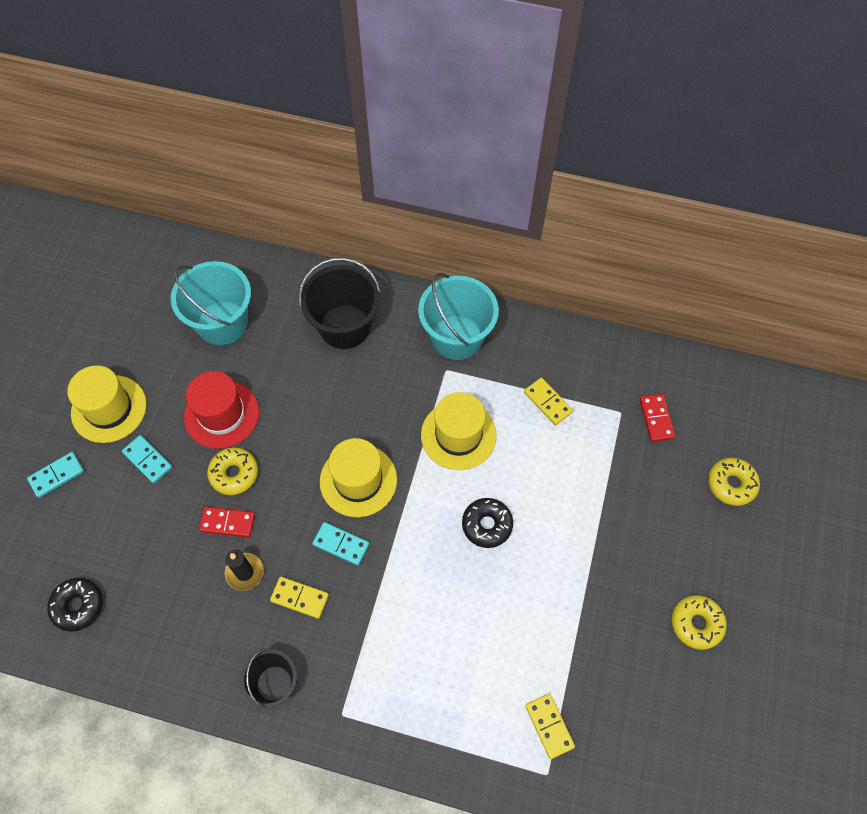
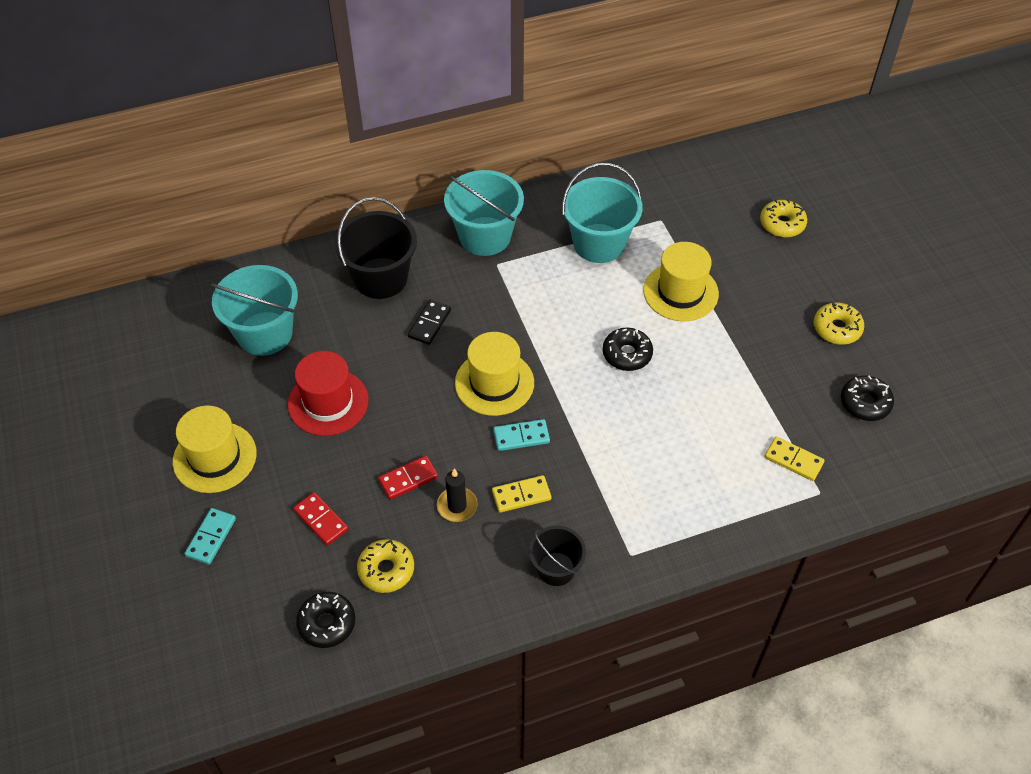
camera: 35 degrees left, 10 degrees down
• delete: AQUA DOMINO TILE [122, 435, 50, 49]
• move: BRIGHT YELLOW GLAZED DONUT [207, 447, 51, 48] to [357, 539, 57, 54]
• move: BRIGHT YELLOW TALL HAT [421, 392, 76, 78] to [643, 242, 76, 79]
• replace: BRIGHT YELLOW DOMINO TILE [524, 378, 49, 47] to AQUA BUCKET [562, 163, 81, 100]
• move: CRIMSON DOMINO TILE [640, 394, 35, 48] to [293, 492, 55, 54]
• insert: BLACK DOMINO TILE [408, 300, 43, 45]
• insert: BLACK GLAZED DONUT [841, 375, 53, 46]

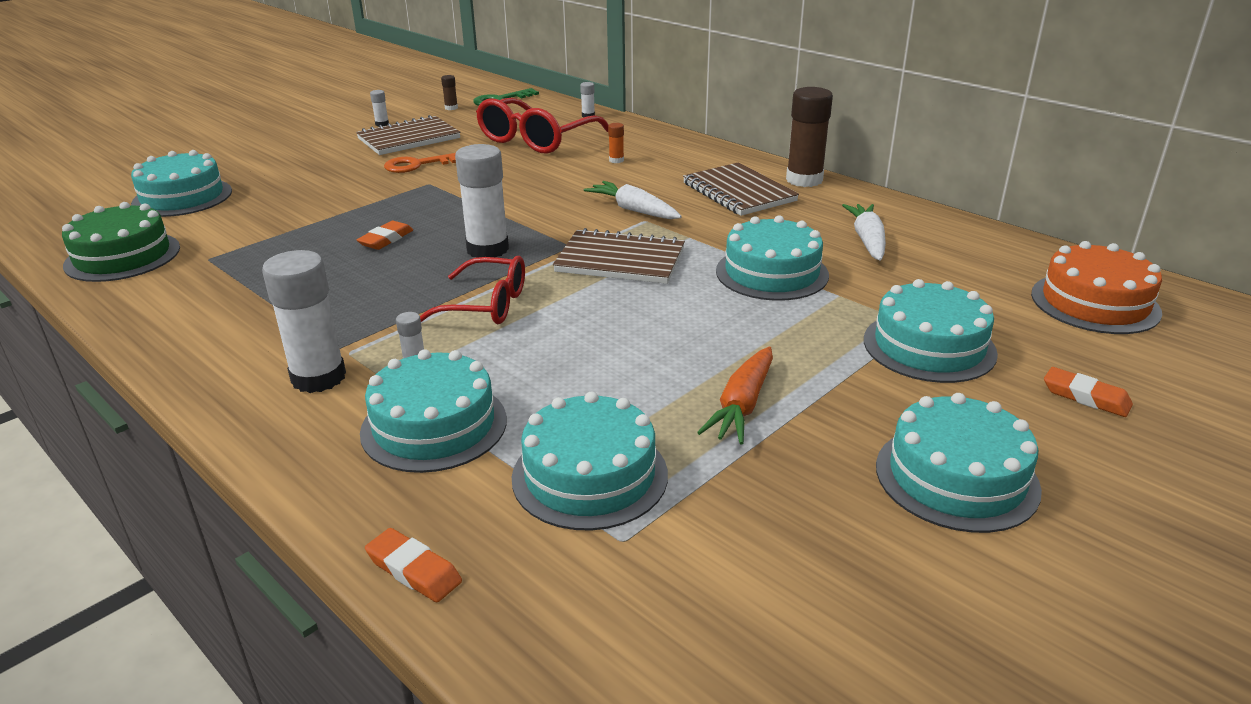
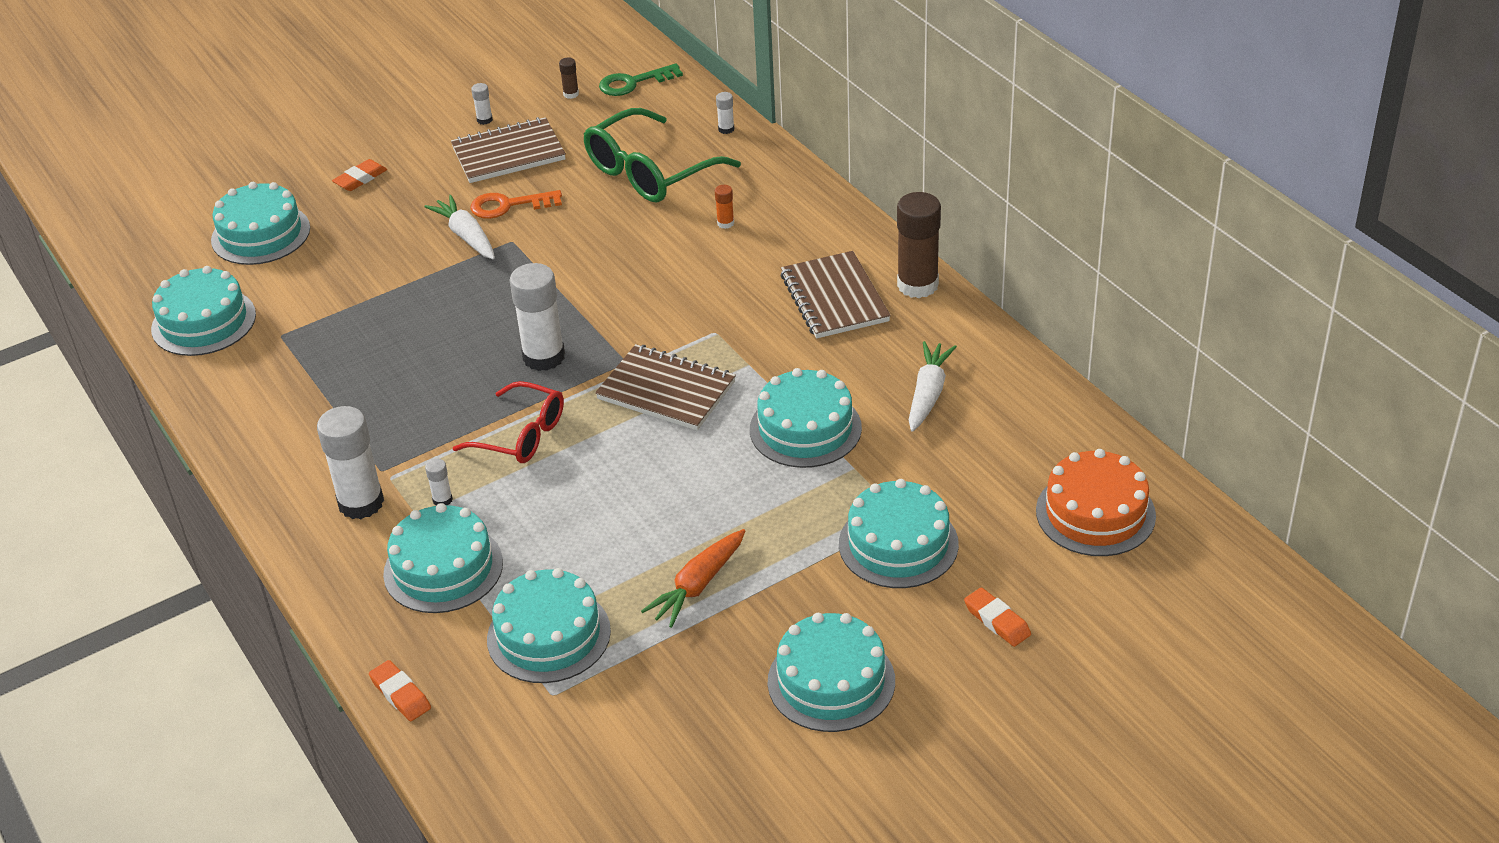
camera: 15 degrees right, 10 degrees up
• recolor: GREEN CAKE [62, 202, 118, 80] to AQUA CAKE [151, 266, 105, 90]
• move: BRIGHT ORANGE GUM ERASER [357, 221, 56, 29] to [332, 159, 55, 32]
• recolor: CRIMSON EYEGLASSES [476, 98, 133, 56] to GREEN EYEGLASSES [583, 108, 158, 94]
• move: WHITE ROOT VEGETABLE [583, 181, 99, 38] to [424, 195, 71, 64]

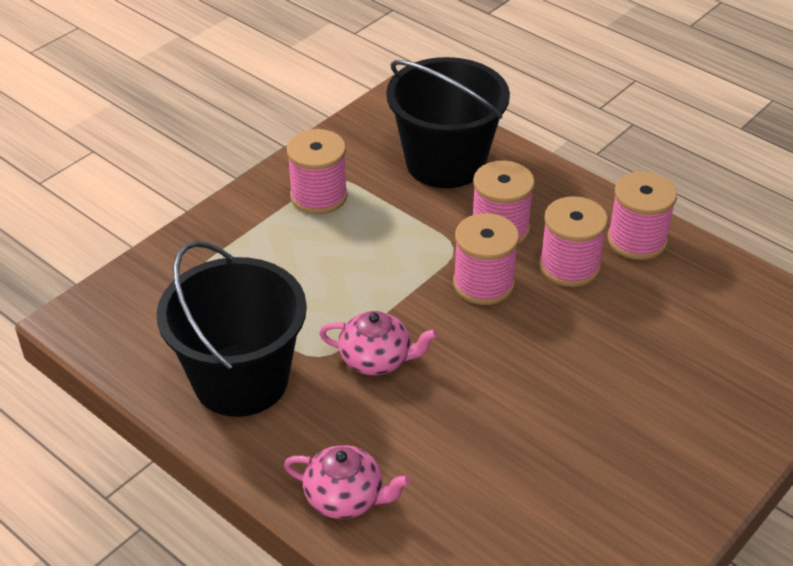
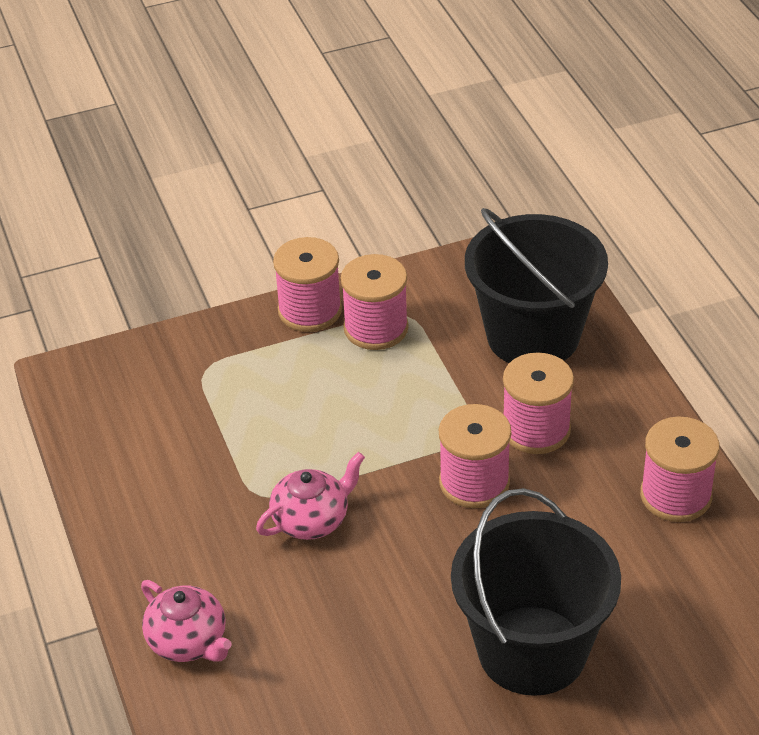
camera: 30 degrees right, 0 degrees up
• move: BLACK BUCKET [157, 241, 150, 176] to [451, 488, 170, 208]
• rotate: ROSY CHINA TEAPOT [319, 311, 119, 64] = [256, 452, 109, 88] 75 degrees counterclockwise
• move: ROSY SPOOL [539, 196, 69, 91] to [273, 237, 69, 95]

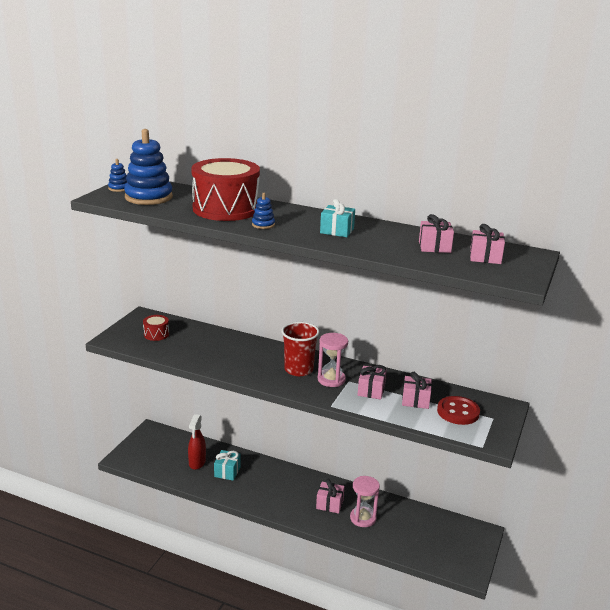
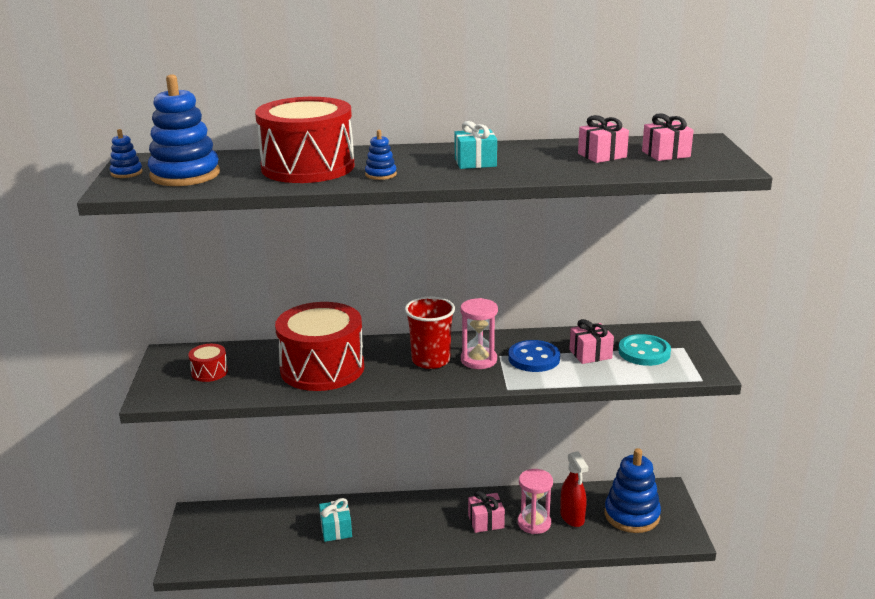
camera: 25 degrees left, 0 degrees up
• move: CRIMSON SPRAY BOTTLE [188, 414, 18, 56] to [560, 451, 28, 76]
• replace: ROSY WRAPPED GIFT [358, 365, 28, 35] to COBALT SHIRT BUTTON [508, 340, 52, 32]
• recolor: CRIMSON SHIRT BUTTON [437, 396, 43, 29] to AQUA SHIRT BUTTON [618, 334, 53, 32]
• insert: CRIMSON TOY DRUM [275, 302, 89, 89]
• insert: COBALT STACKING RINGS [605, 448, 56, 85]

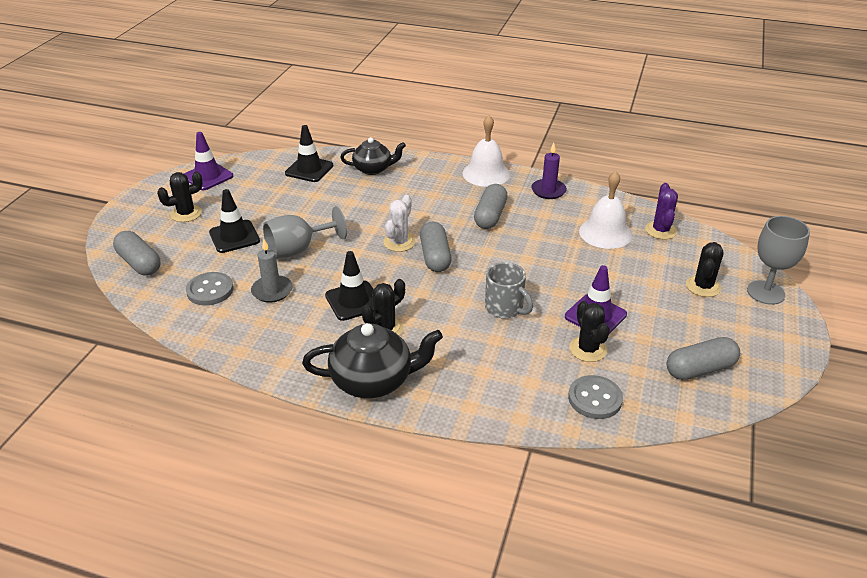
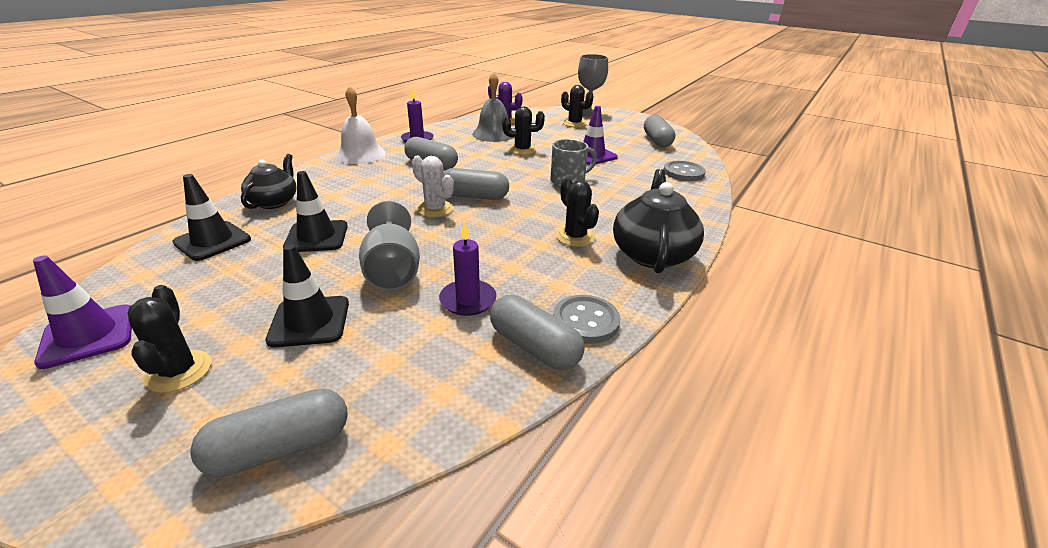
camera: 75 degrees left, 5 degrees down
• move: GRAY SHIRT BUTTON [186, 272, 47, 33] to [553, 295, 67, 49]
• recolor: GRAY CANDLE [251, 239, 42, 64] to VIOLET CANDLE [439, 221, 58, 95]
• move: BLACK ROAD CONE [325, 251, 49, 70] to [283, 171, 65, 81]
• move: BLACK CACTUS [569, 301, 41, 61] to [502, 106, 43, 49]
• recolor: WHITE SCHOOL BELL [579, 171, 53, 78] to GRAY SCHOOL BELL [472, 72, 41, 70]
• insert: GRAY CAPSULE [490, 295, 95, 75]

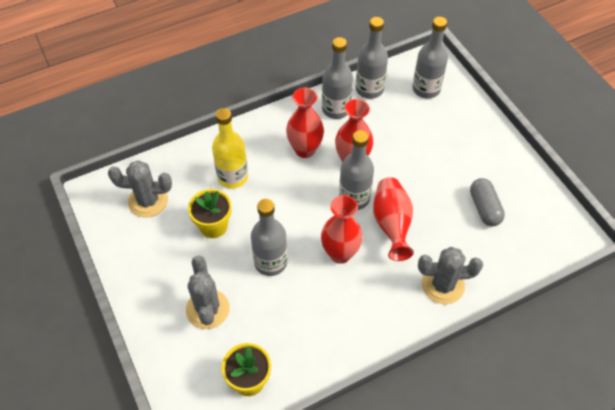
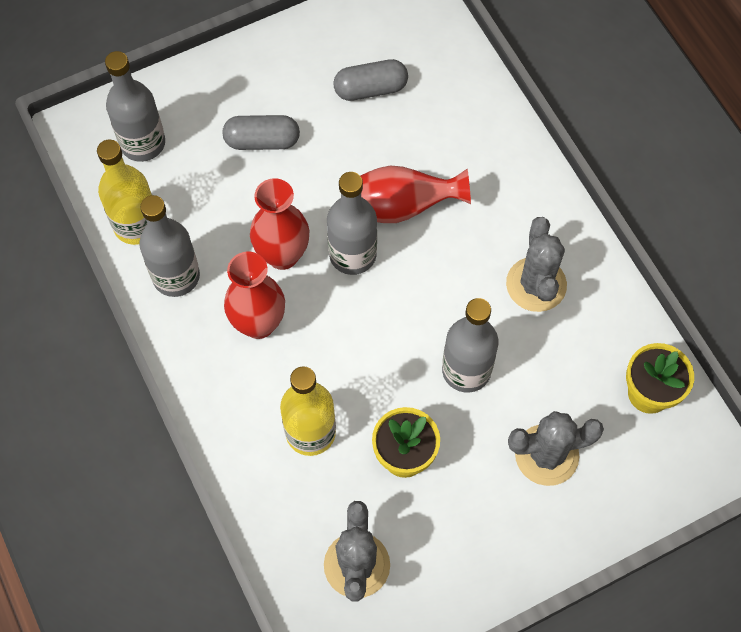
camera: 90 degrees left, 10 degrees up
• delete: CRIMSON TALL VASE [321, 195, 42, 69]
• recolor: GRAY BOTTLE [356, 17, 32, 82] to BRIGHT YELLOW BOTTLE [97, 140, 55, 105]
• move: GRAY CACTUS [418, 247, 65, 57] to [506, 217, 61, 95]
• insert: GRAY CAPSULE [222, 115, 78, 35]

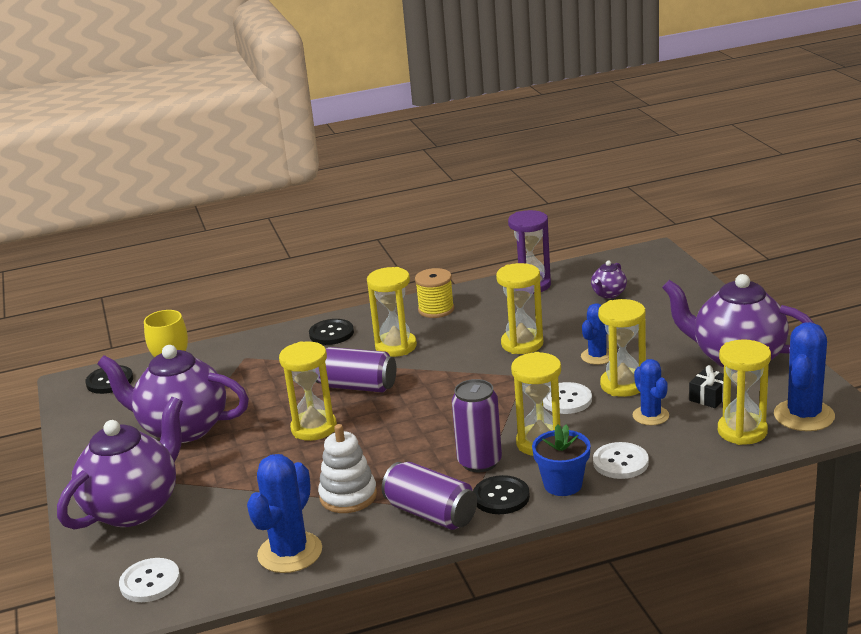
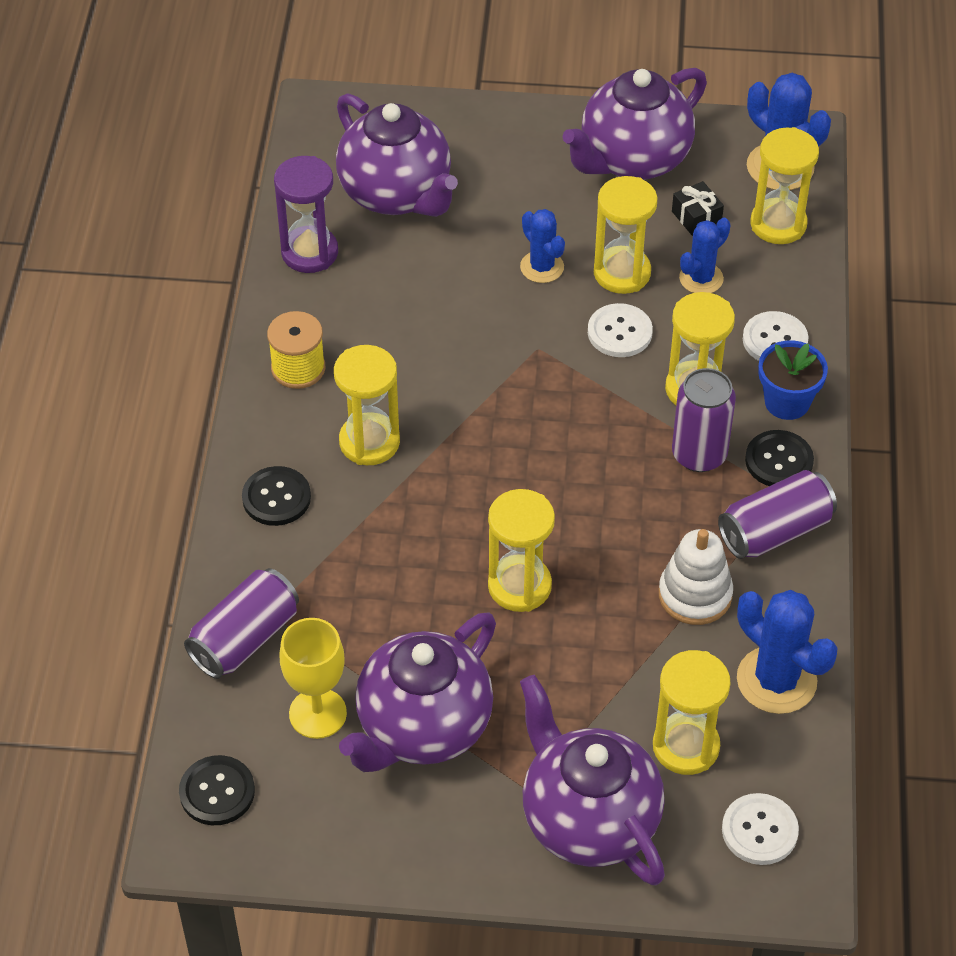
camera: 70 degrees left, 25 degrees up
• move: VIOLET TIN [316, 347, 80, 46] to [184, 568, 115, 111]
• move: BRIGHT YELLOW HOURGLASS [496, 263, 47, 91] to [653, 650, 78, 125]
• resize: VIOLET CHINA TEAPOT [591, 260, 36, 39] = [336, 93, 122, 124] x2.28
• rotate: COBALT CACTUS [632, 359, 37, 66] = [679, 218, 51, 75] 45 degrees counterclockwise

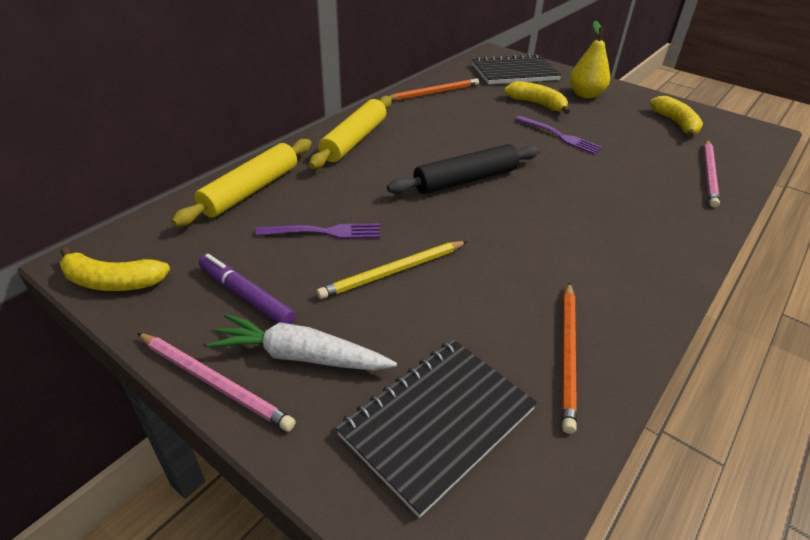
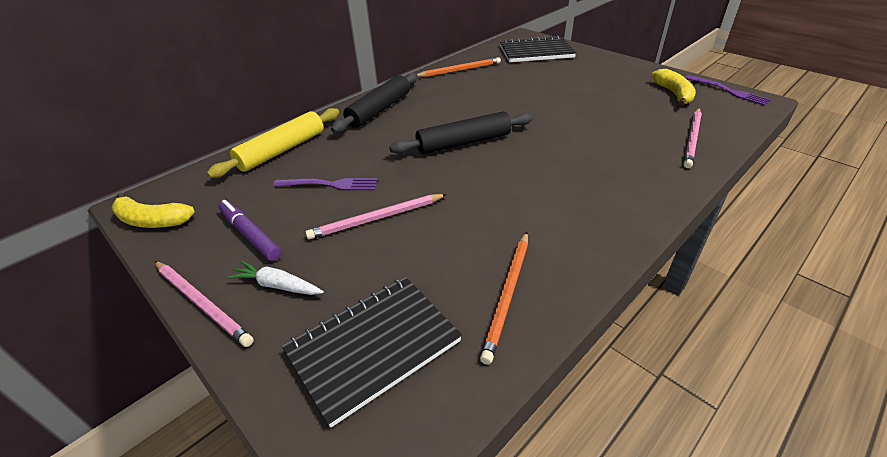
camera: 10 degrees right, 0 degrees up
• resize: WHITE ROOT VEGETABLE [207, 314, 190, 56] = [227, 261, 97, 34] x0.66
• recolor: BRIGHT YELLOW DOUGH ROLLER [309, 96, 83, 73] to BLACK DOUGH ROLLER [331, 73, 87, 60]
• recolor: BRIGHT YELLOW PENCIL [317, 241, 150, 58] to ROSY PENCIL [305, 194, 142, 45]
• delete: BRIGHT YELLOW BANANA FRUIT [504, 81, 66, 33]
• move: VIOLET FORK [515, 116, 87, 38] to [685, 75, 86, 30]
• delete: BRIGHT YELLOW TOY PEAR [570, 21, 40, 77]

